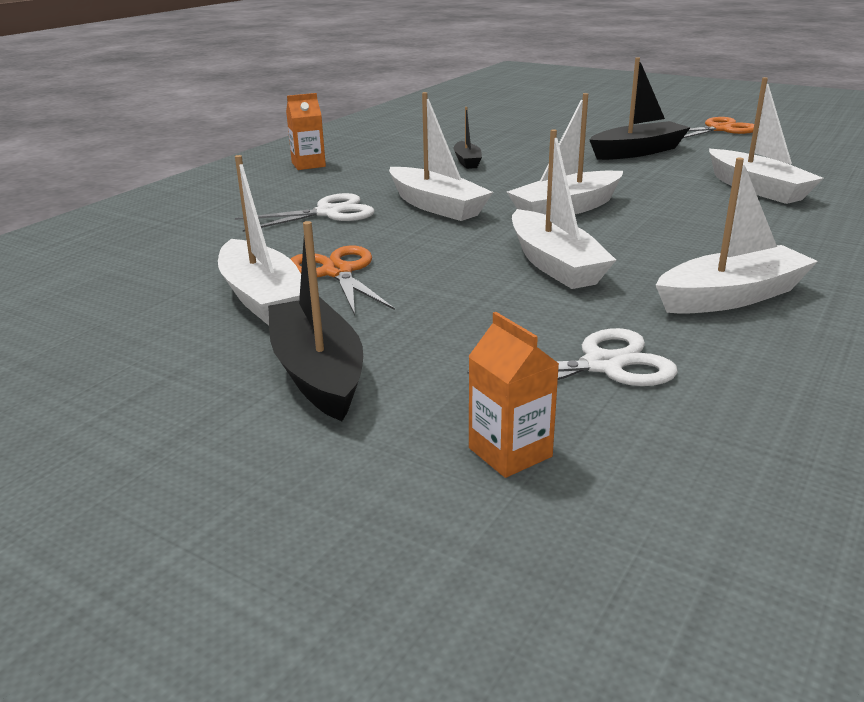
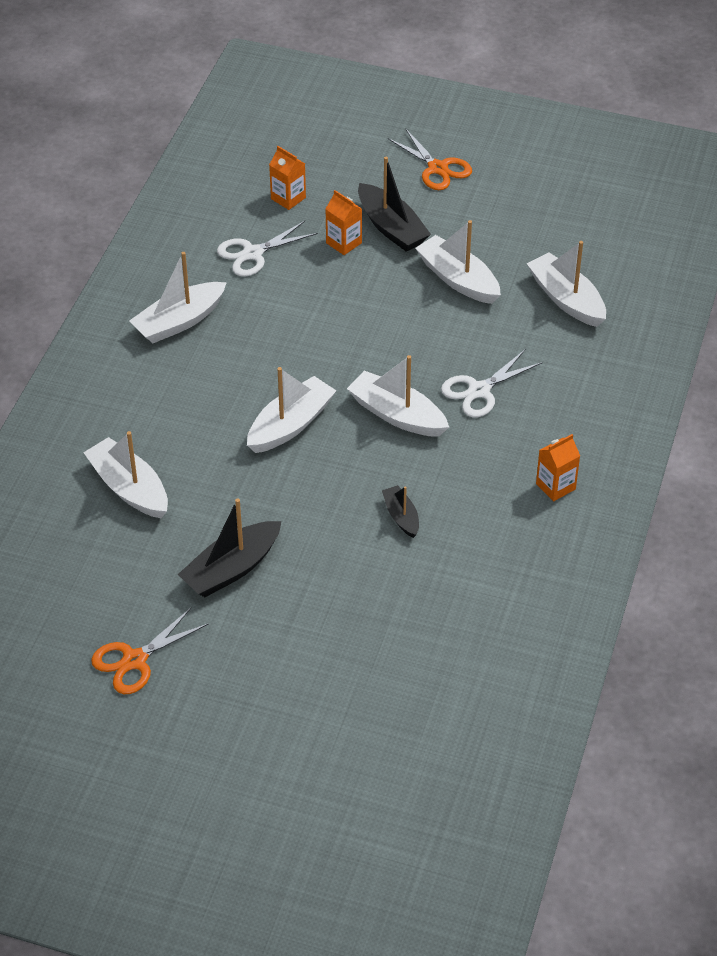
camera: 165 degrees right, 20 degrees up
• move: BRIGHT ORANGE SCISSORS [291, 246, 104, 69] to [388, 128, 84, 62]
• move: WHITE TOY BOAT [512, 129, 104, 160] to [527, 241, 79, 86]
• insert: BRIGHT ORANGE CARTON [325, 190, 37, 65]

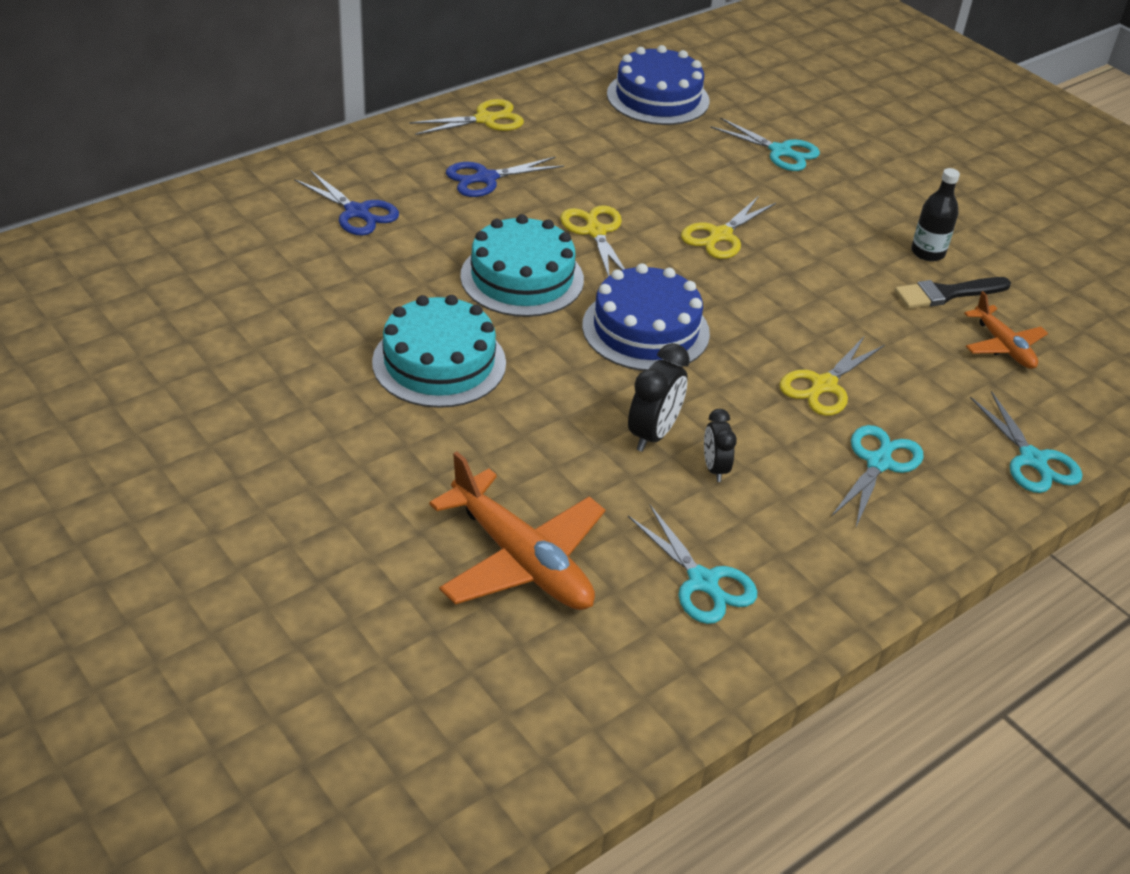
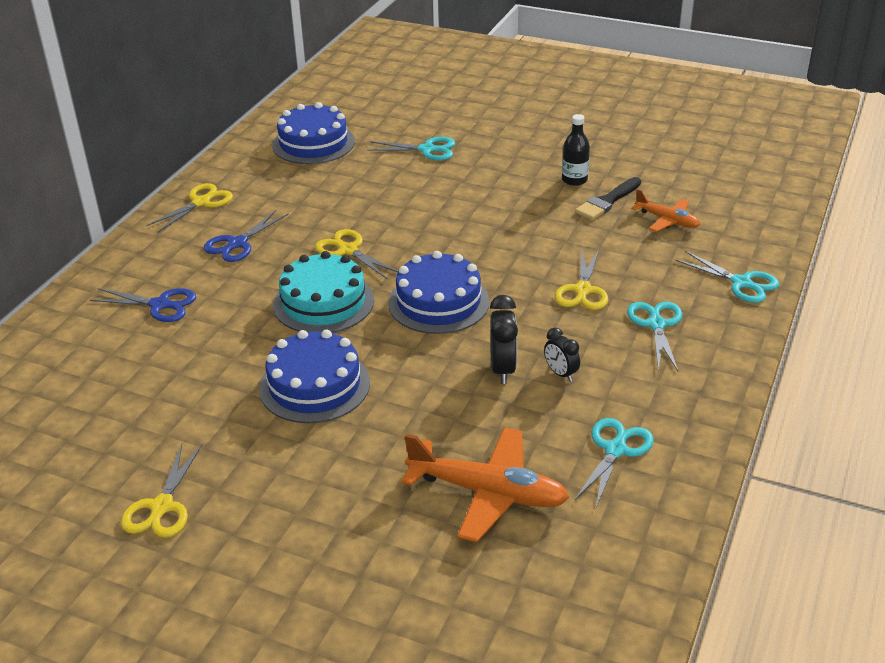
camera: 25 degrees left, 5 degrees down
• recolor: AQUA CAKE [372, 295, 134, 113] to COBALT CAKE [259, 329, 111, 94]
• rotate: AQUA SCISSORS [628, 505, 129, 119] = [574, 418, 80, 89] 90 degrees counterclockwise
• move: BRIGHT YELLOW SCISSORS [681, 196, 95, 63] to [121, 444, 81, 94]

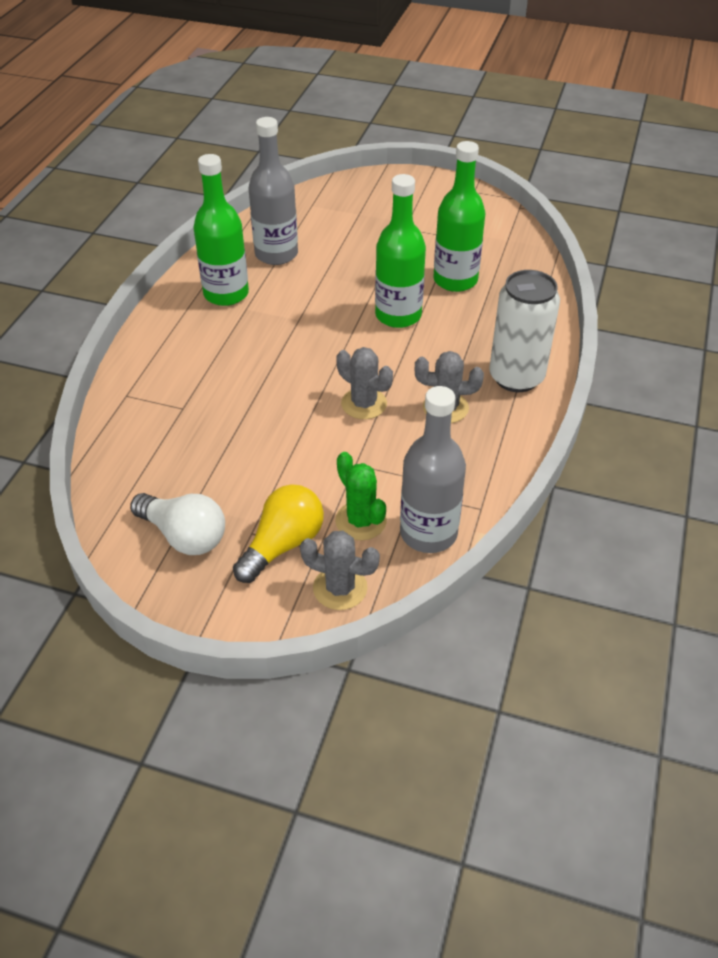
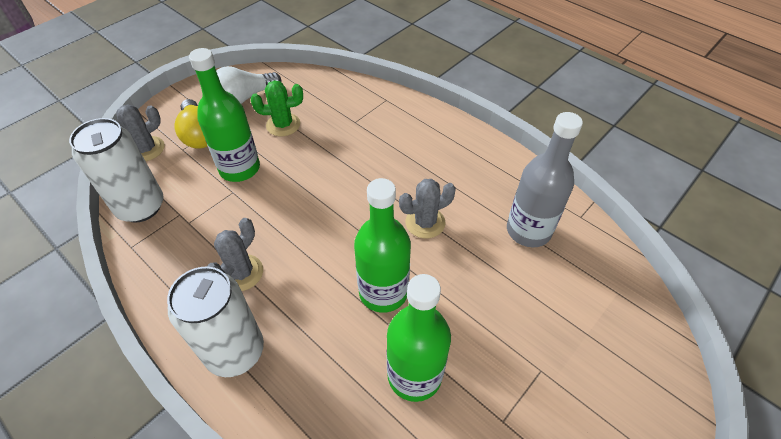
camera: 115 degrees right, 5 degrees up
• move: GREEN BOTTLE [193, 154, 56, 152] to [189, 48, 71, 134]
• move: GREEN CACTUS [335, 452, 52, 88] to [251, 80, 52, 56]
• move: GRAY CACTUS [336, 347, 57, 72] to [399, 179, 57, 60]
• replace: GRAY BOTTLE [400, 386, 66, 167] to WHITE TIN [69, 118, 95, 105]

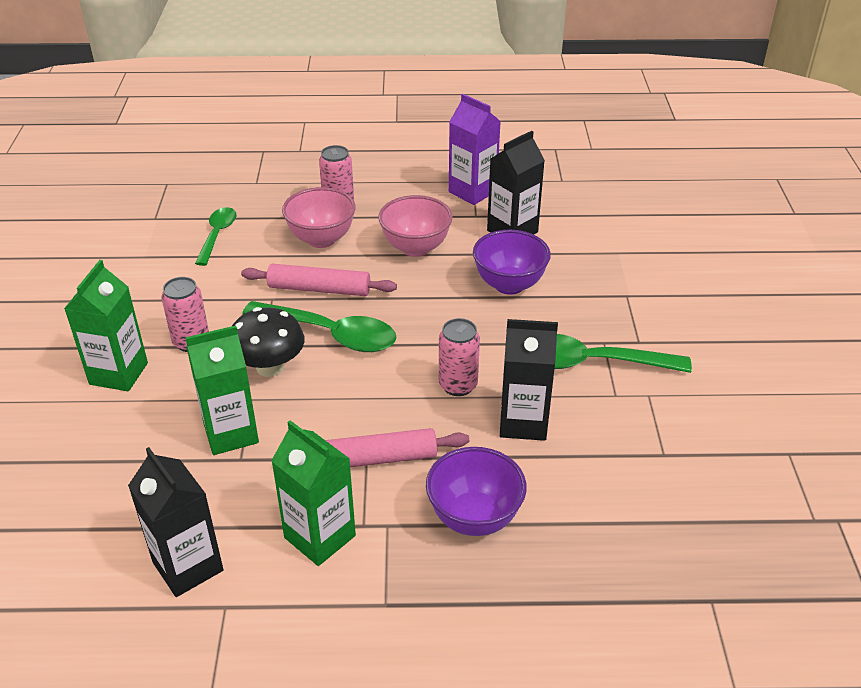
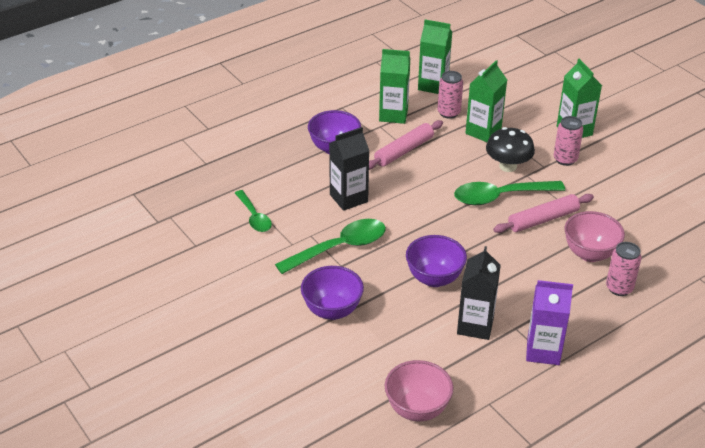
camera: 145 degrees right, 0 degrees up
• recolor: BLACK CARTON [128, 447, 96, 150] to GREEN CARTON [418, 20, 34, 74]
• move: GREEN SPOON [195, 207, 42, 59] to [235, 190, 37, 42]
• move: ROSY BOWL [379, 195, 74, 62] to [385, 360, 68, 62]
• move: ROSY TIN [439, 318, 41, 78] to [438, 71, 25, 48]
• insert: VIOLET BOWL [301, 266, 63, 54]

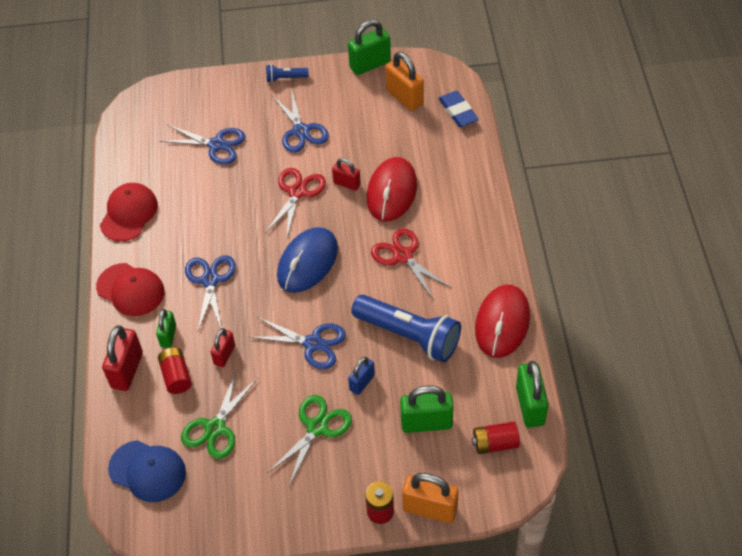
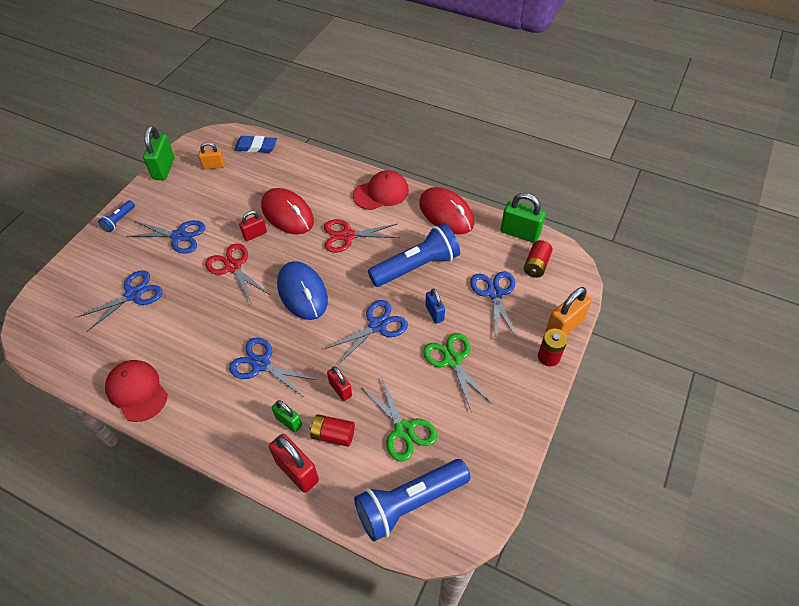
camera: 60 degrees left, 0 degrees up
• move: CRIMSON PEAKED CAP [96, 263, 68, 53] to [353, 170, 56, 40]
• replace: COBALT PEAKED CAP [108, 440, 78, 62] to COBALT TORCH [354, 459, 117, 83]
• resize: BRIGHT ORANGE PADLOCK [385, 52, 39, 59] = [199, 142, 26, 27] x0.61
• replace: GREEN PADLOCK [400, 385, 54, 48] to COBALT SCISSORS [470, 271, 47, 68]

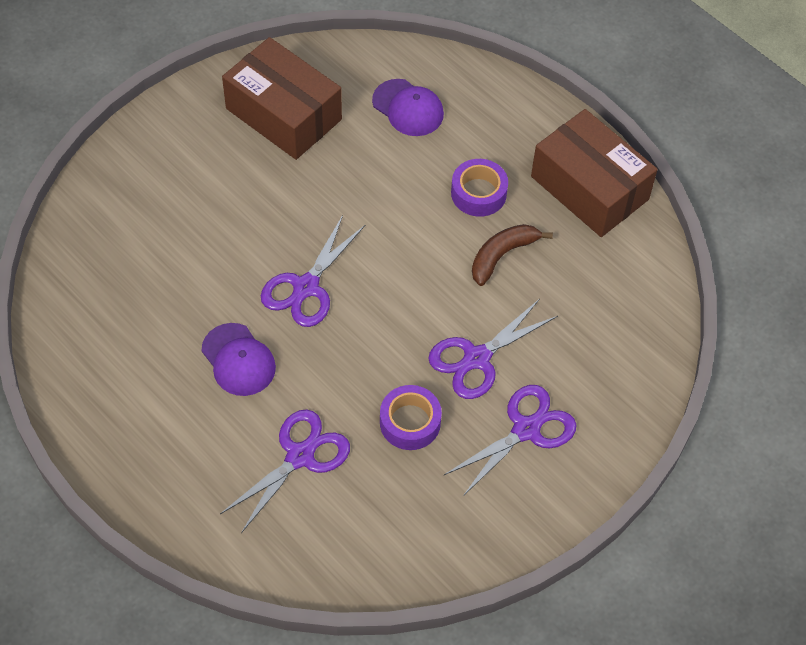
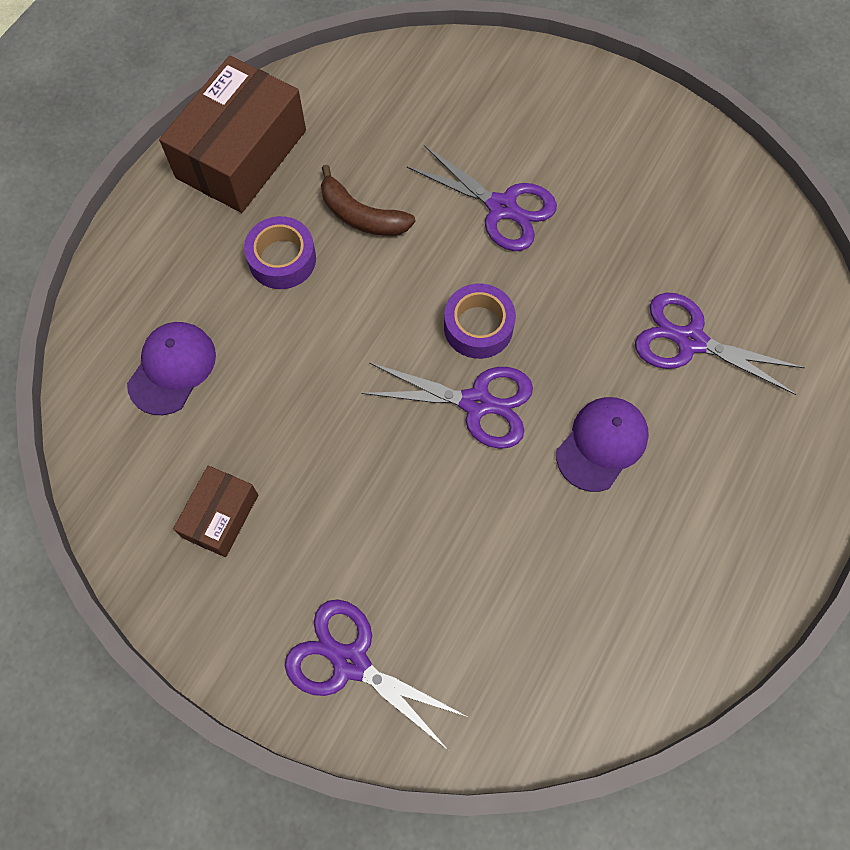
camera: 105 degrees left, 10 degrees up
• resize: BROWN PACKAGE [222, 37, 120, 123] = [173, 466, 85, 91] x0.52
• move: VIOLET ROLL OF TAPE [380, 385, 62, 65] to [444, 284, 72, 75]
• move: VIOLET SCISSORS [444, 385, 132, 111] to [285, 599, 183, 152]

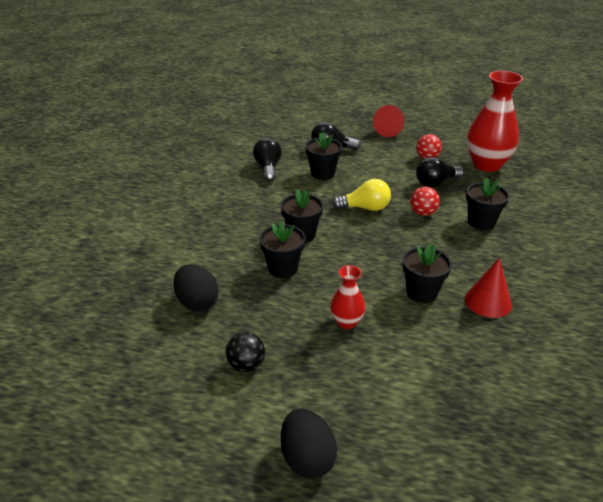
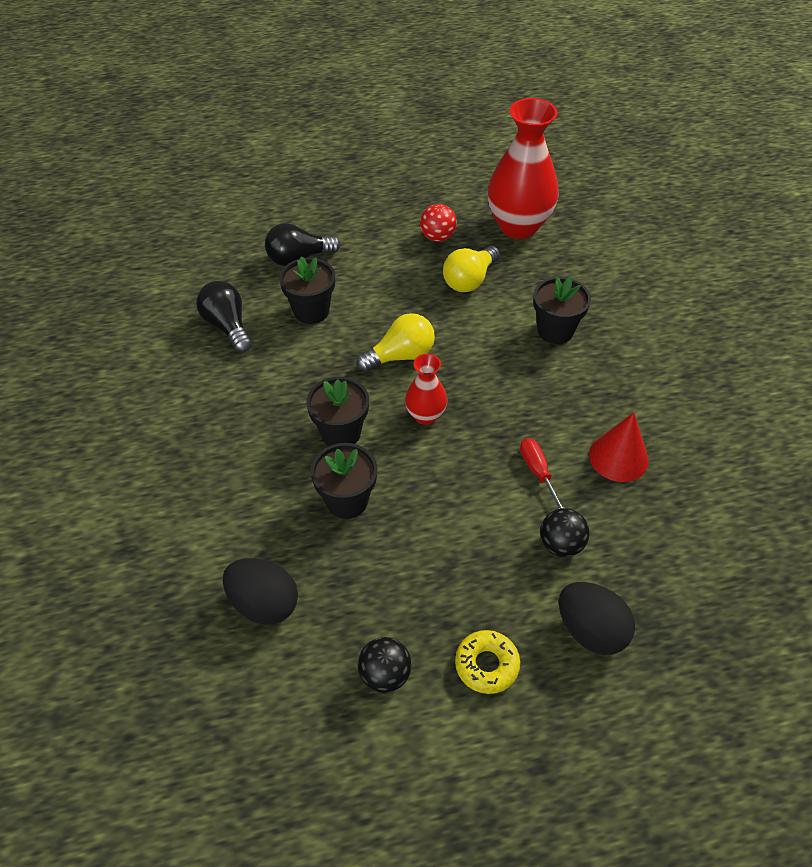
camera: 25 degrees left, 15 degrees up
• move: BLACK EGG [281, 408, 56, 71] to [559, 582, 76, 73]
• move: CRIMSON TALL VASE [330, 265, 35, 64] to [405, 354, 42, 71]
• delete: CRIMSON CONE [373, 105, 31, 32]
• replace: BLACK PLANT POT [402, 244, 50, 59] to CRIMSON SCREWDRIVER [520, 438, 44, 71]
• delete: CRIMSON PLAY BALL [410, 187, 30, 29]
• recolor: BLACK LIGHT BULB [416, 157, 47, 30] to BRIGHT YELLOW LIGHT BULB [443, 246, 57, 46]
• insert: BRIGHT YELLOW GLAZED DONUT [455, 630, 65, 64]
• insert: BLACK PLAY BALL [540, 508, 50, 49]

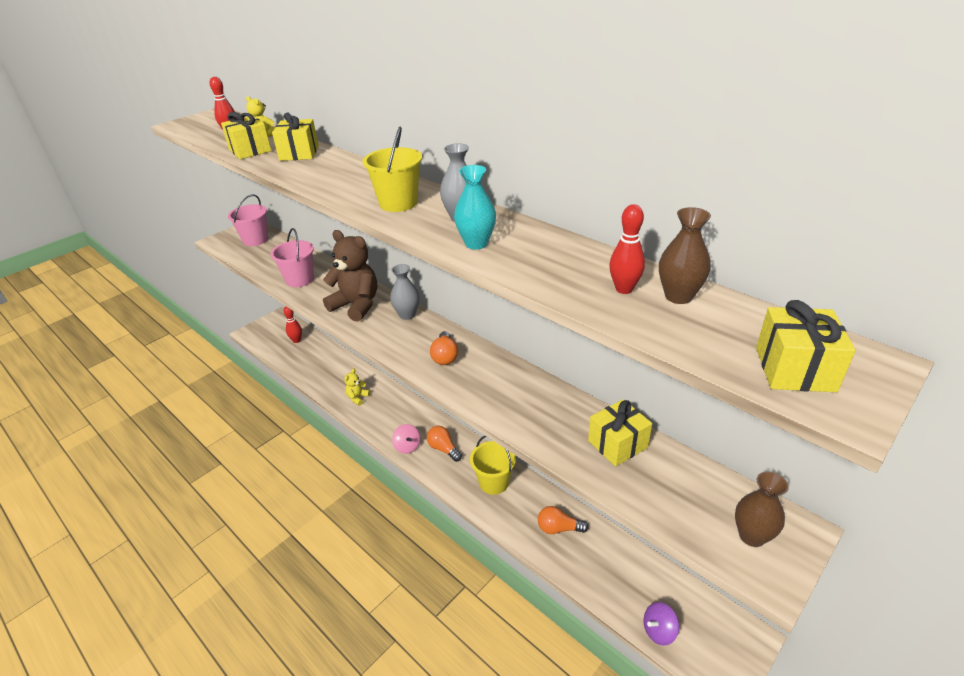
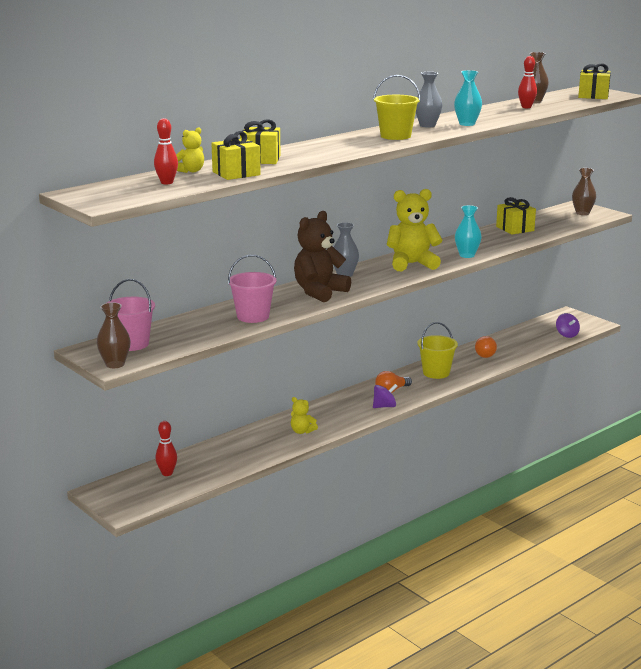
camera: 85 degrees left, 15 degrees down
• recolor: ROSY SPINNING TOP [392, 424, 29, 30] to VIOLET SPINNING TOP [373, 384, 24, 24]
• replace: BRIGHT ORANGE LIGHT BULB [430, 331, 28, 34] to BRIGHT YELLOW STUFFED BEAR [387, 189, 55, 82]
• insert: BROWN TALL VASE [96, 302, 35, 66]
• insert: AQUA TALL VASE [455, 205, 26, 53]

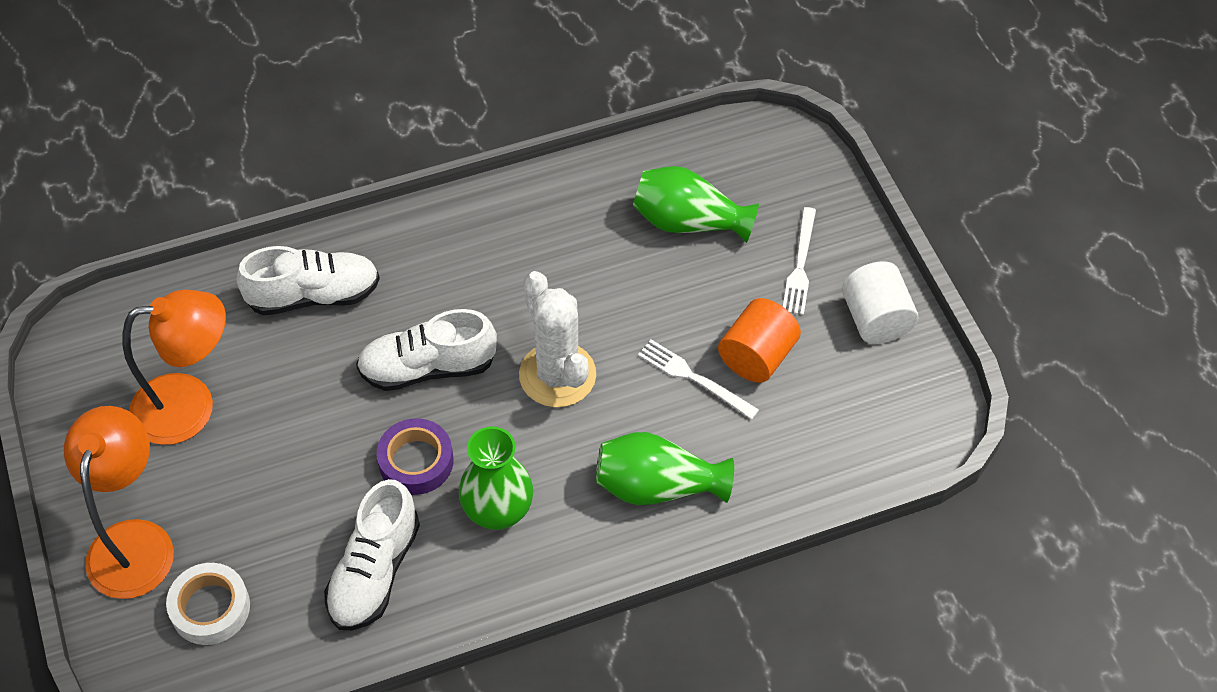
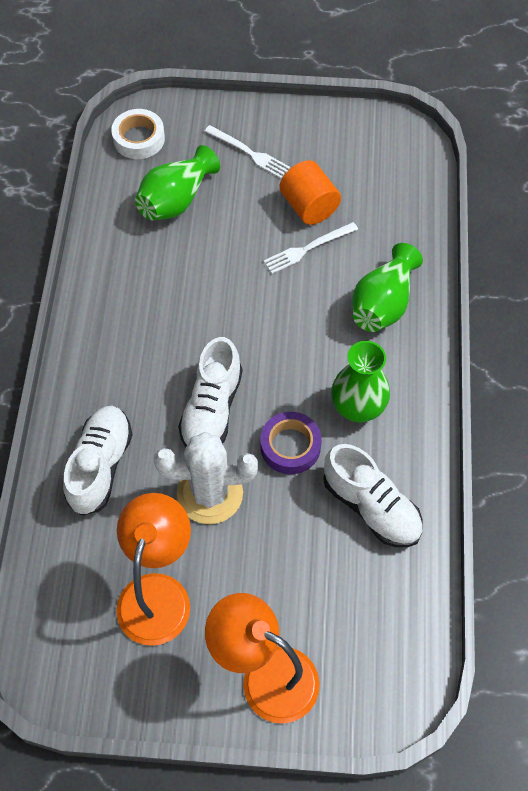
camera: 65 degrees left, 5 degrees up
• move: WHITE ROLL OF TAPE [166, 563, 84, 82] to [111, 109, 54, 50]
• move: WHITE CACTUS [519, 271, 77, 136] to [154, 432, 104, 92]
• delete: WHITE CYLINDER [842, 261, 76, 83]

